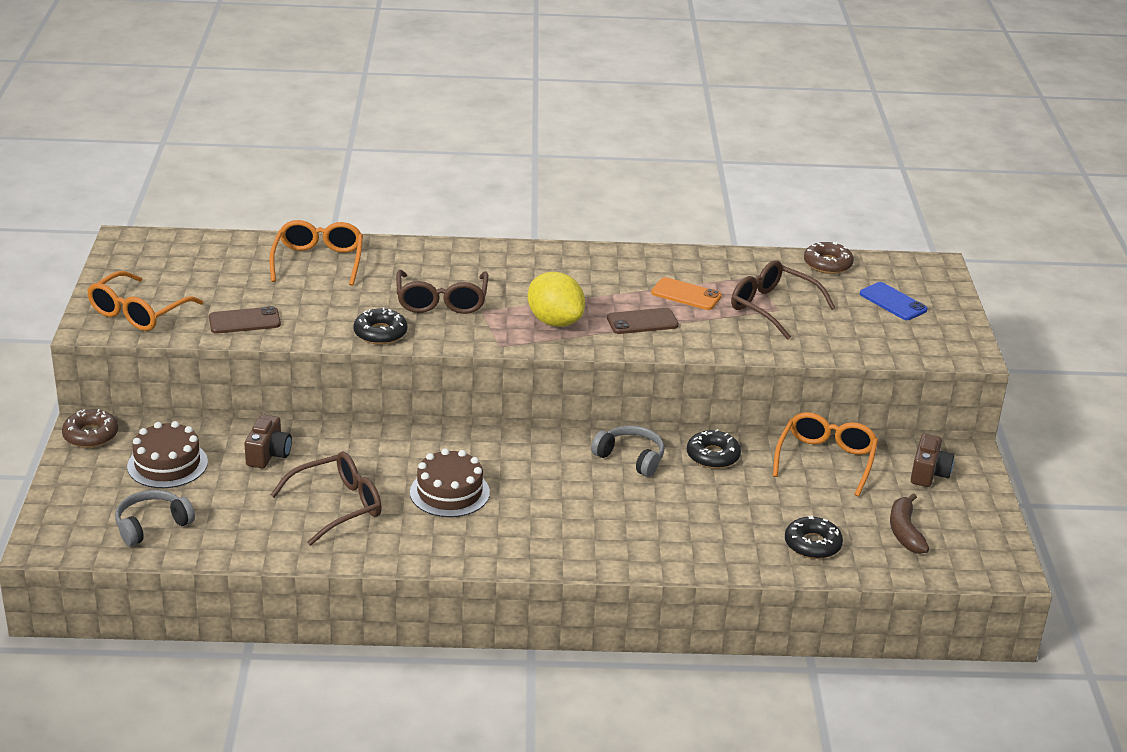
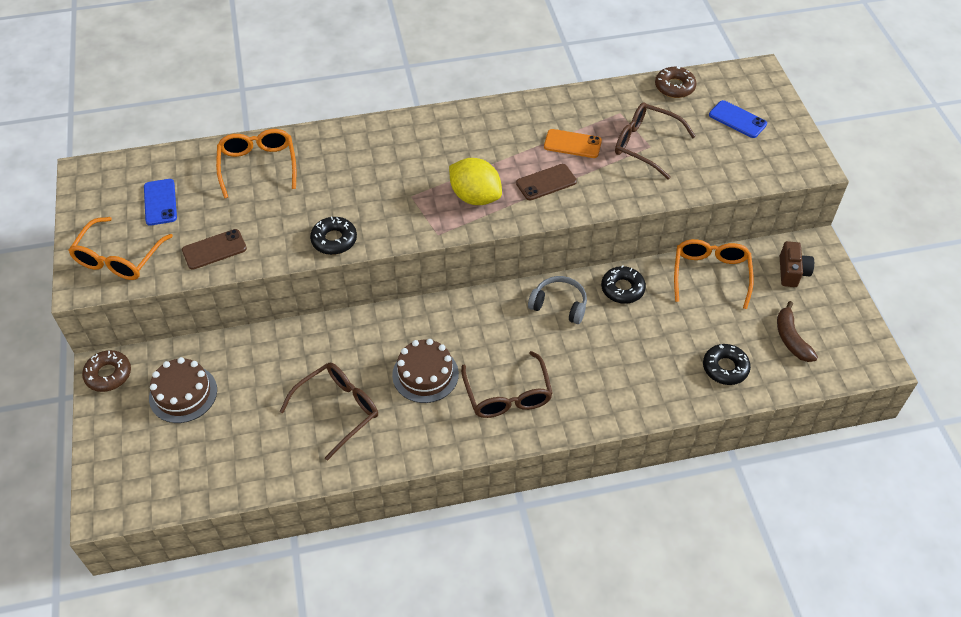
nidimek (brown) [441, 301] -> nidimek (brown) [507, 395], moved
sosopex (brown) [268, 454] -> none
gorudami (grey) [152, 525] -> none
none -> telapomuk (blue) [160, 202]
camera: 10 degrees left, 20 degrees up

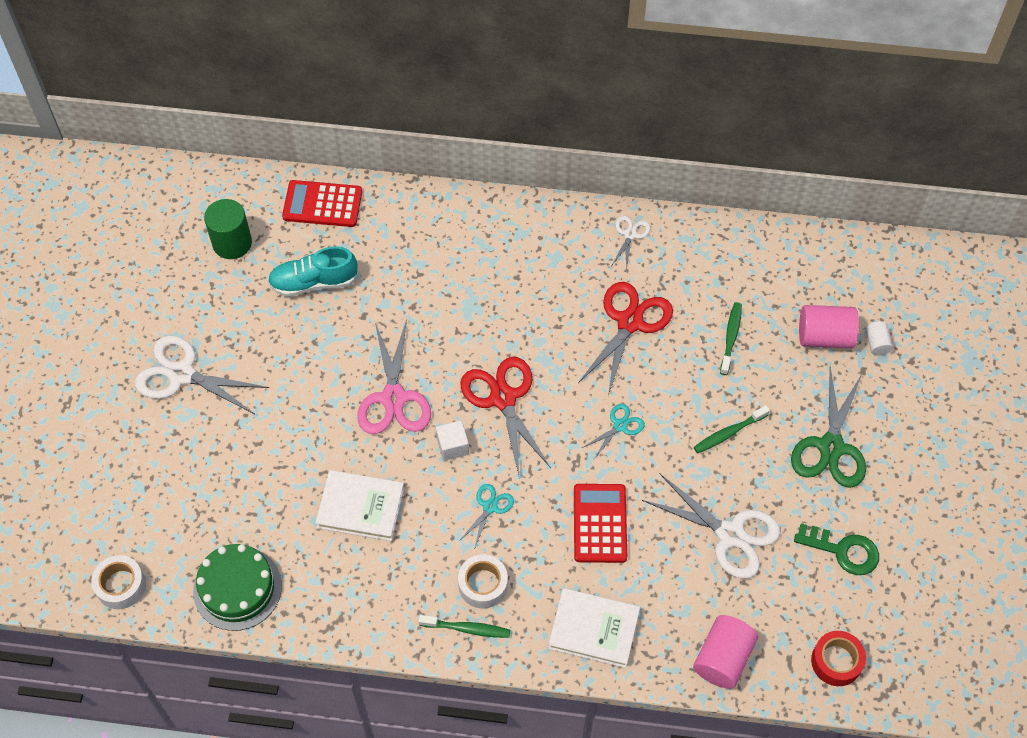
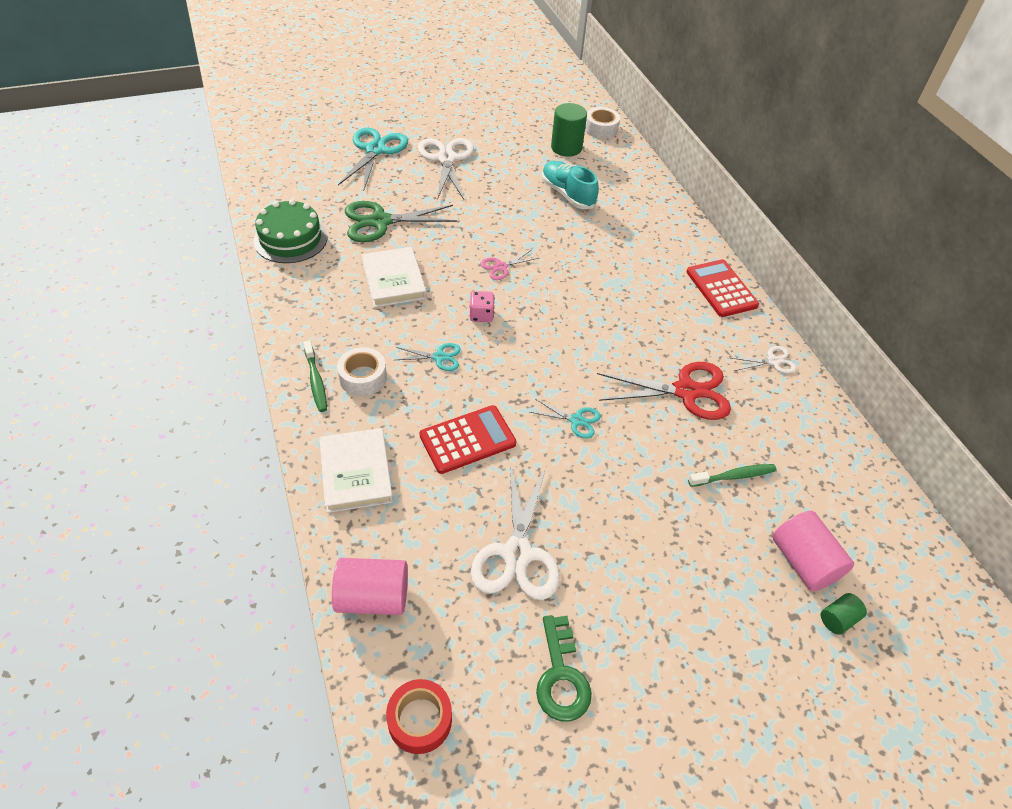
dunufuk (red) [322, 204] -> dunufuk (red) [721, 289], moved
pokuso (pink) [393, 398] -> pokuso (pink) [501, 267], x0.51
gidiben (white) [877, 343] -> gidiben (green) [838, 619]
pokuso (red) [503, 398] -> none
pokuso (green) [830, 447] -> pokuso (green) [380, 221], moved
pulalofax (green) [728, 433] -> none
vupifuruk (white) [453, 446] -> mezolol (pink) [481, 315]
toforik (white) [121, 585] -> toforik (white) [601, 129], moved
none -> pokuso (turquoise) [375, 150]
camera: 60 degrees right, 10 degrees down

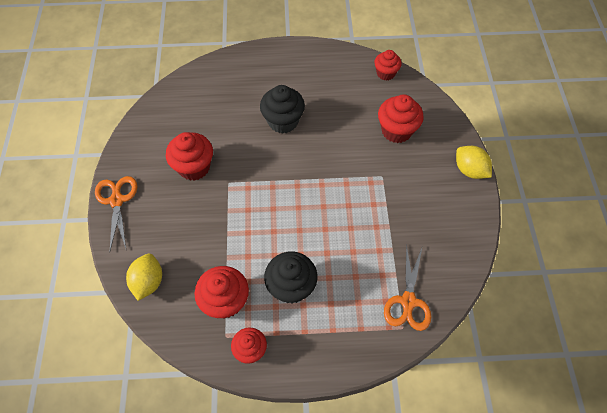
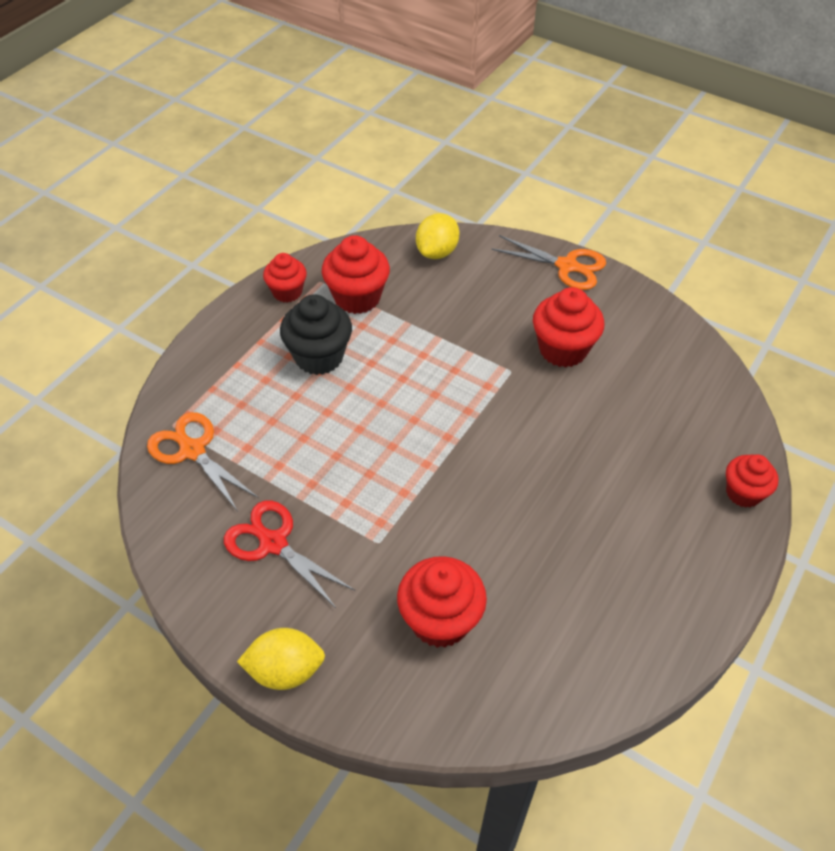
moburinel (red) [385, 73] -> moburinel (red) [743, 493], moved
moburinel (black) [283, 121] -> none
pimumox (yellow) [148, 282] -> pimumox (yellow) [437, 252], 75 degrees clockwise
none -> pokuso (red) [273, 543]
camera: 125 degrees right, 10 degrees down

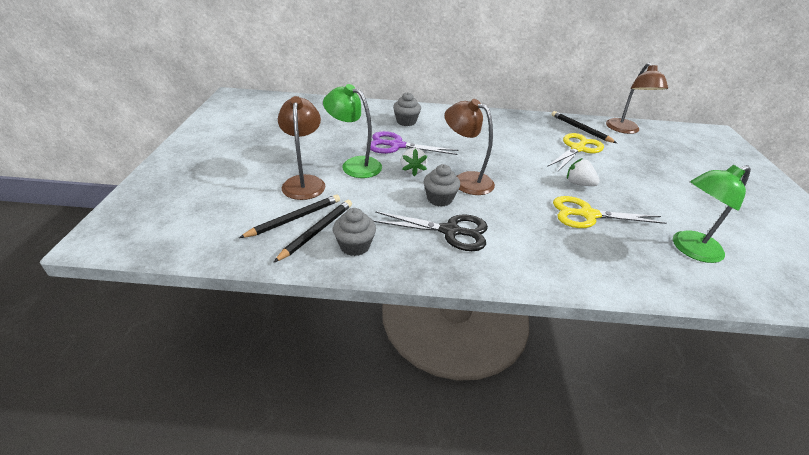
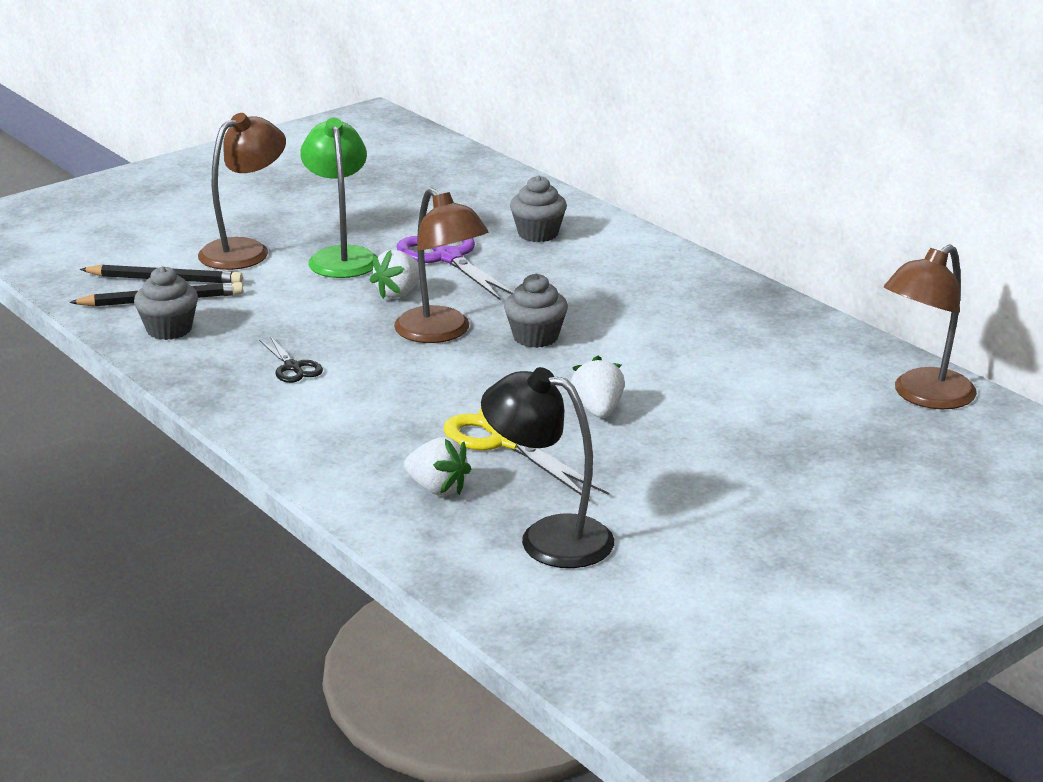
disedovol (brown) [465, 180] -> disedovol (brown) [441, 333], 150 degrees clockwise
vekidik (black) [580, 129] -> none
pokuso (yellow) [577, 149] -> none
moburinel (grey) [439, 199] -> moburinel (grey) [535, 337], moved
disedovol (green) [689, 249] -> disedovol (black) [548, 537]
pokuso (black) [450, 231] -> pokuso (black) [293, 367], x0.53
none -> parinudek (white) [437, 488]
camera: 50 degrees right, 10 degrees down

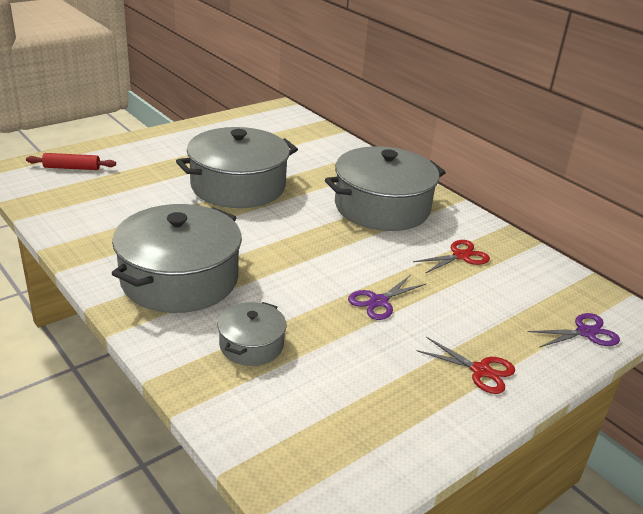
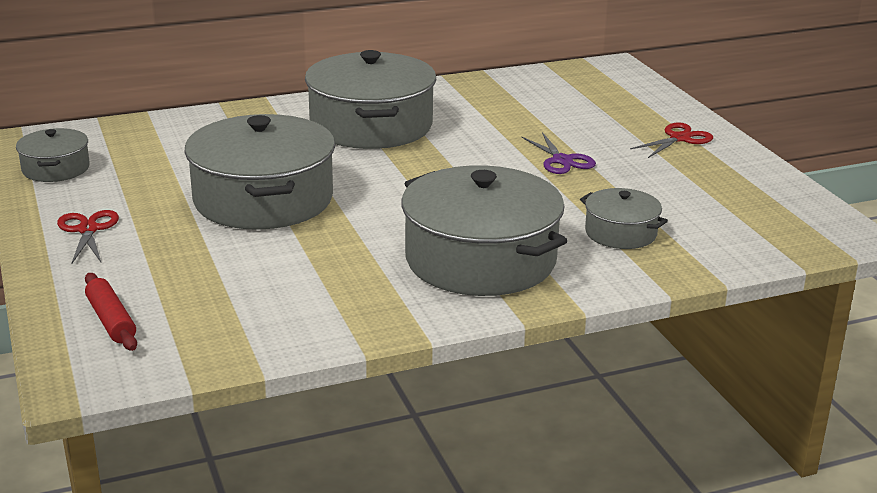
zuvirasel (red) [72, 168] -> zuvirasel (red) [111, 320], 45 degrees counterclockwise
pokuso (red) [461, 256] -> pokuso (red) [88, 230], moved
pokuso (purple) [586, 332] -> none
none -> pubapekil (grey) [56, 169]
camera: 70 degrees left, 5 degrees down

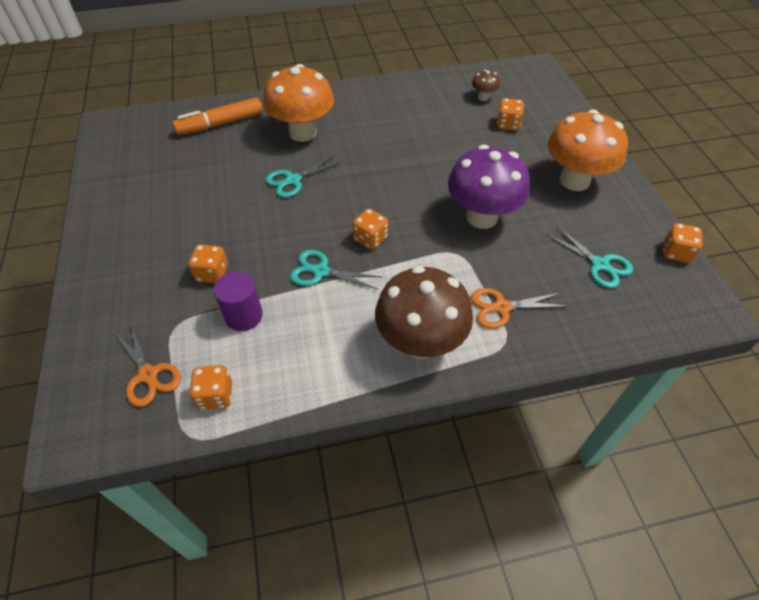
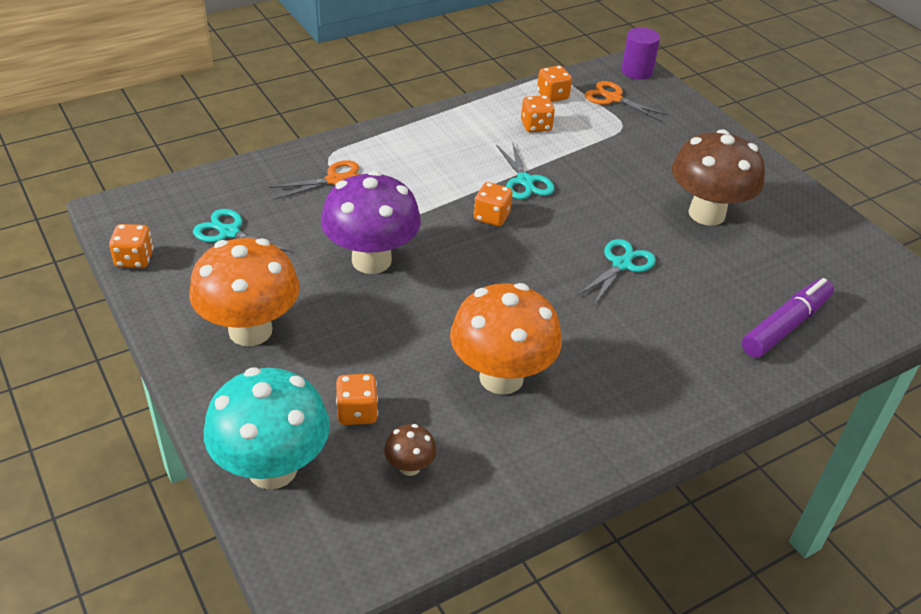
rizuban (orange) [303, 133] -> rizuban (orange) [501, 377], moved
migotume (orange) [220, 124] -> migotume (purple) [785, 326]
mezolol (orange) [212, 273] -> mezolol (orange) [536, 126], moved
pokuso (turquoise) [321, 271] -> pokuso (turquoise) [525, 181], 75 degrees clockwise
rizuban (brown) [420, 342] -> rizuban (brown) [706, 214], moved
gidiben (purple) [244, 316] -> gidiben (purple) [636, 71], moved
none -> rizuban (turquoise) [272, 469]
camera: 160 degrees right, 10 degrees down

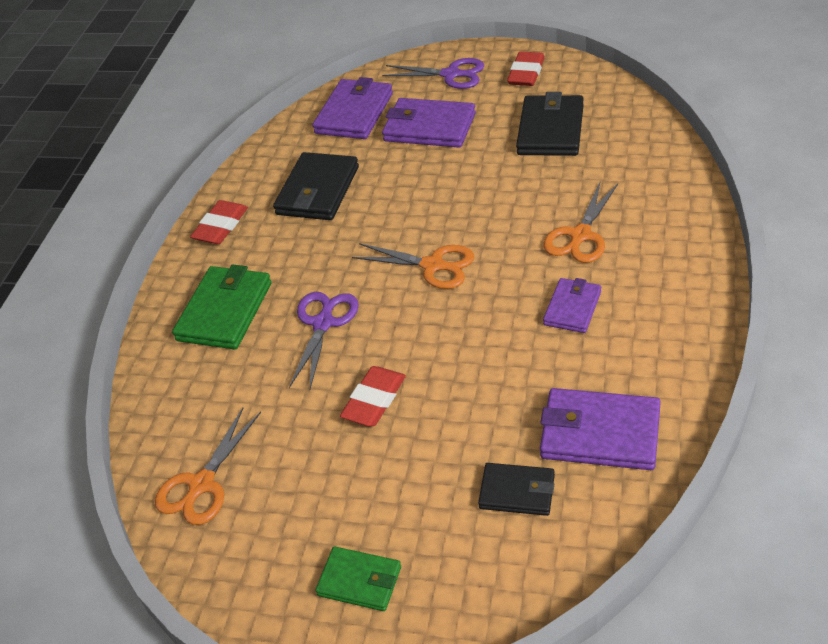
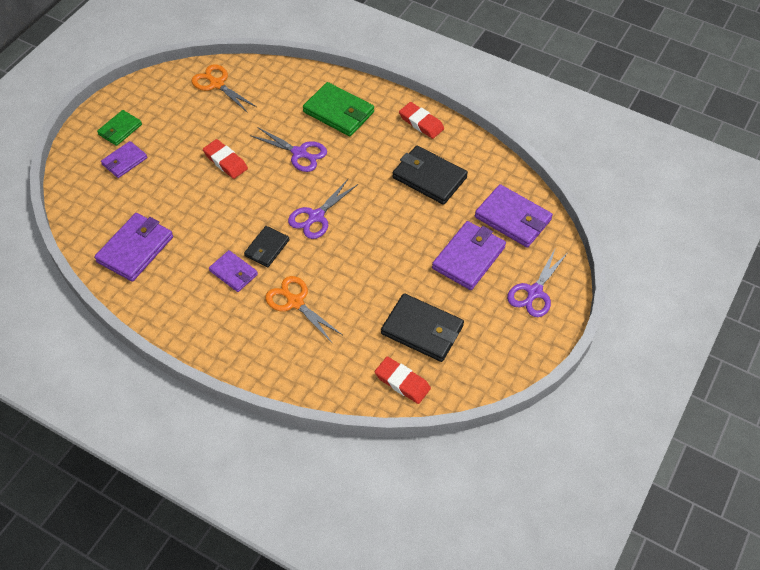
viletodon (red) [526, 73] -> viletodon (red) [402, 382], moved
pokuso (orange) [433, 265] -> pokuso (purple) [316, 216]
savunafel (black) [517, 492] -> savunafel (black) [267, 248], moved
none -> savunafel (purple) [124, 161]
camera: 100 degrees right, 10 degrees up

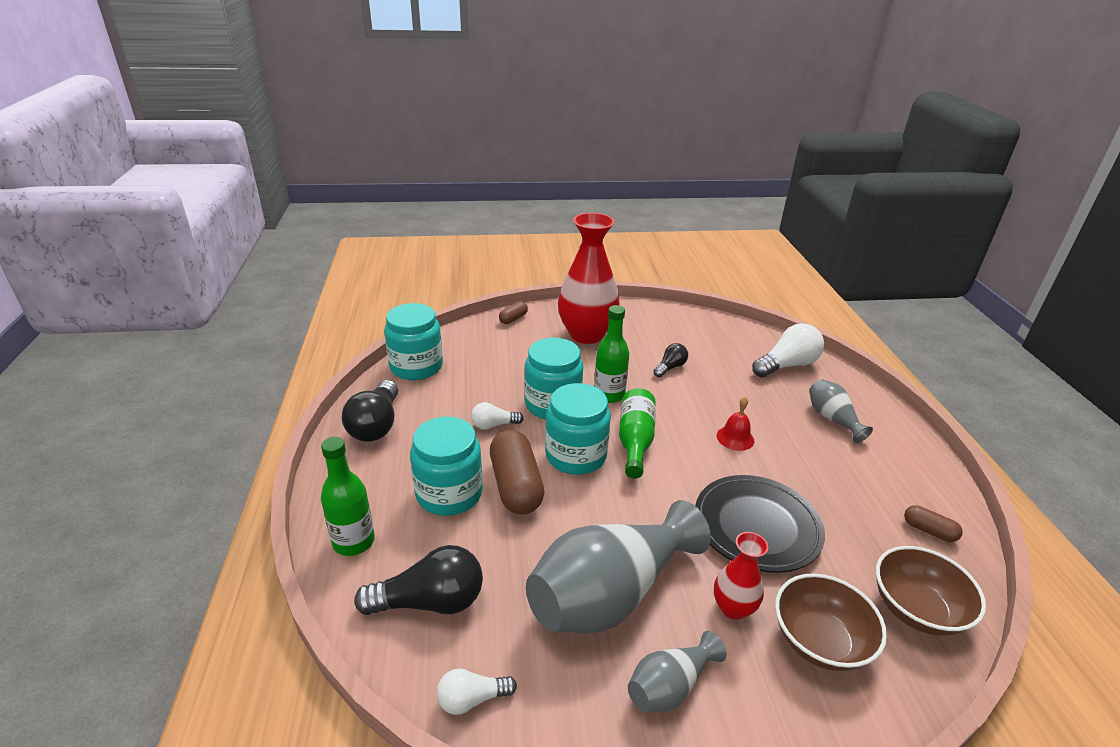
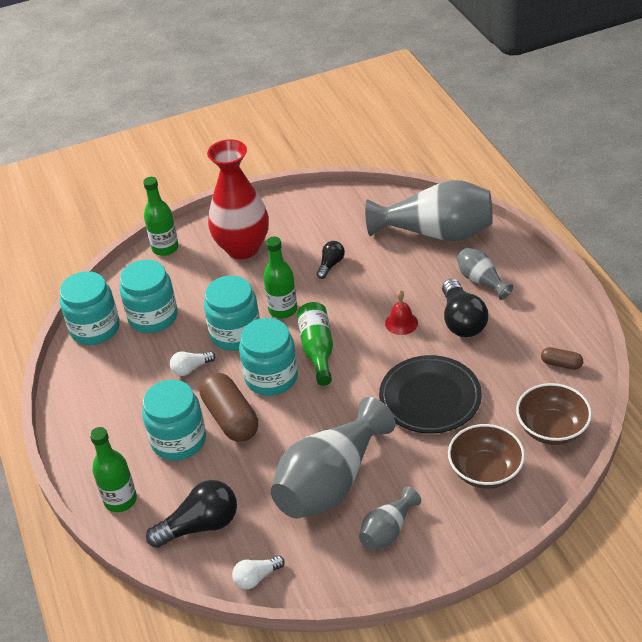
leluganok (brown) [513, 319] -> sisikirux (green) [165, 248]
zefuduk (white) [787, 365] -> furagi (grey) [436, 233]
zefuduk (black) [376, 425] -> zefuduk (black) [461, 321], moved
furagi (red) [733, 608] -> none
none -> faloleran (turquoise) [153, 317]
camera: 10 degrees left, 10 degrees up

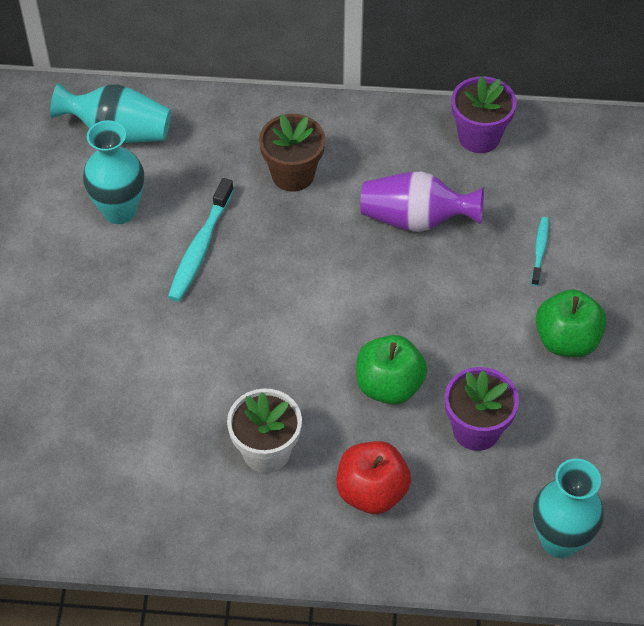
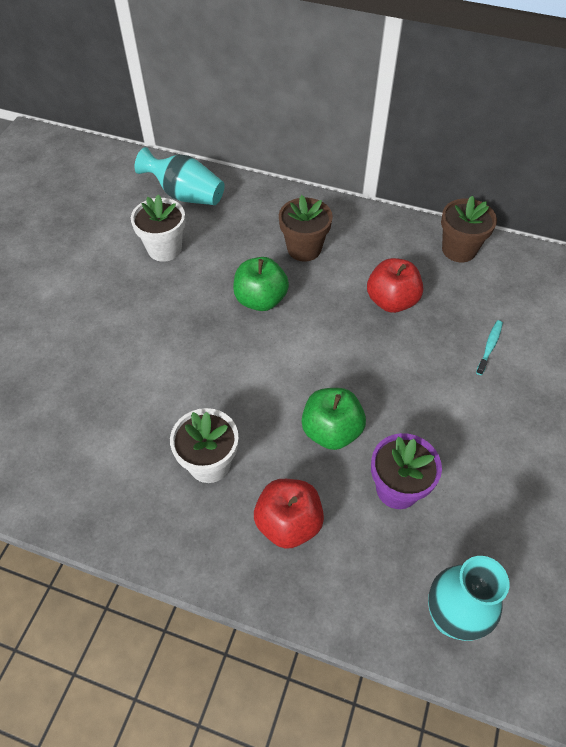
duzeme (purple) [479, 137] -> duzeme (brown) [459, 250]
furagi (turquoise) [119, 211] -> duzeme (white) [164, 249]
furagi (purple) [416, 219] -> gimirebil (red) [391, 301]
pulalofax (turquoise) [200, 247] -> none
gimirebil (green) [566, 340] -> gimirebil (green) [261, 300], moved
camera: 15 degrees right, 0 degrees up

